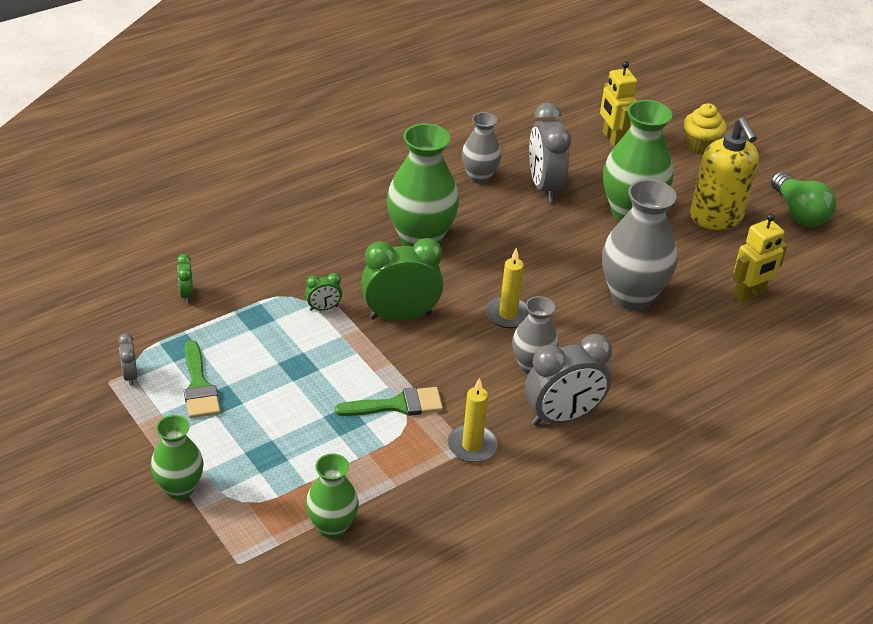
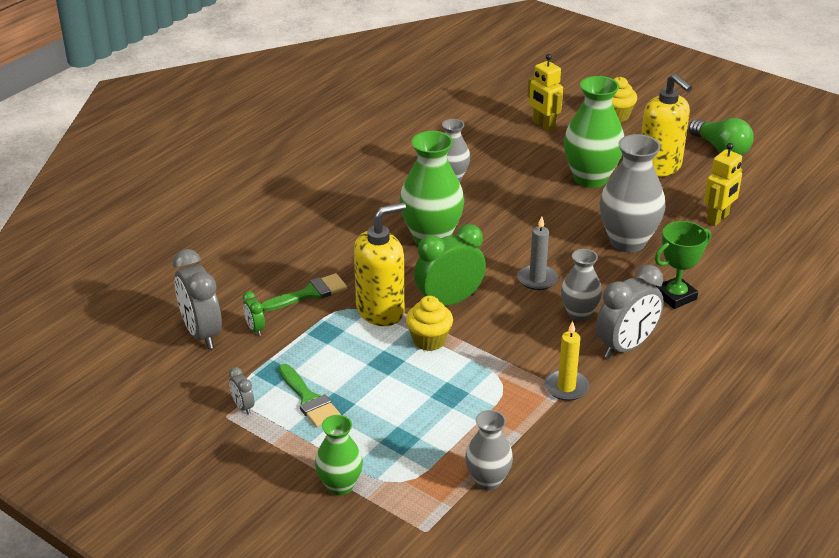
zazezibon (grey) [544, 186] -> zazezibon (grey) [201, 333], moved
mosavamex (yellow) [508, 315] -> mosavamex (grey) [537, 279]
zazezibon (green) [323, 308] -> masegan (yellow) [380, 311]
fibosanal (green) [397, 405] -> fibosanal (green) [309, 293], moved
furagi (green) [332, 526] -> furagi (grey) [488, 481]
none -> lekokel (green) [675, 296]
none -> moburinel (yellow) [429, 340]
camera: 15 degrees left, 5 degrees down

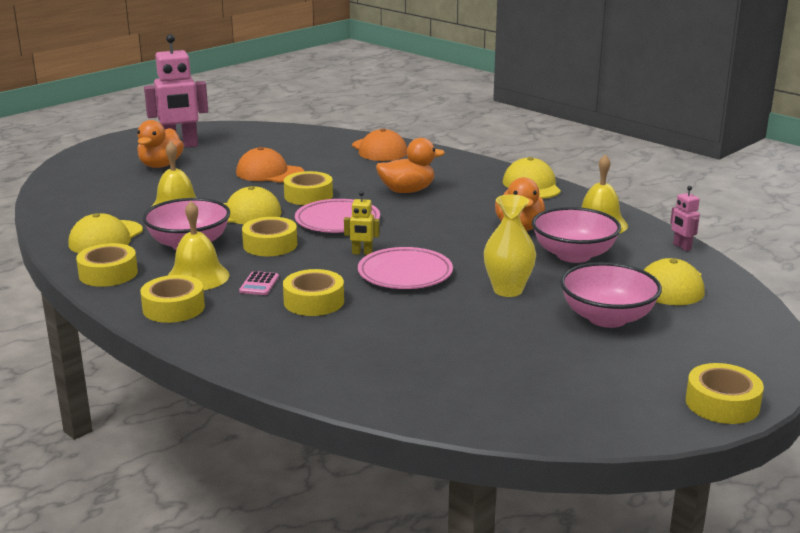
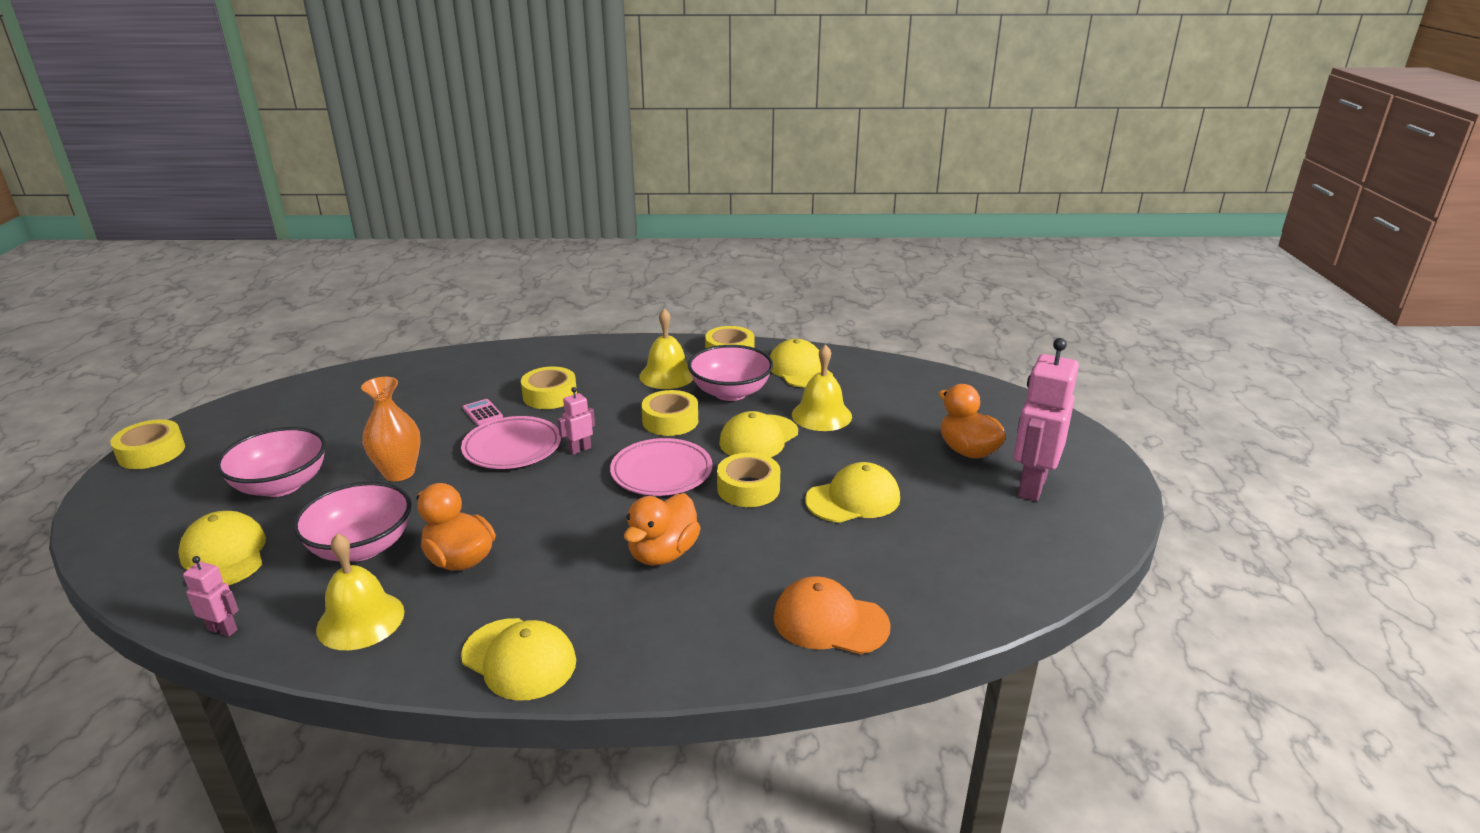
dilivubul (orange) [269, 173] -> dilivubul (yellow) [853, 499]
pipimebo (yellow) [362, 253] -> pipimebo (pink) [580, 449]
furagi (yellow) [508, 290] -> furagi (orange) [399, 473]
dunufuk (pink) [259, 284] -> dunufuk (pink) [482, 413], moved
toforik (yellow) [173, 308] -> none
camera: 135 degrees right, 5 degrees up

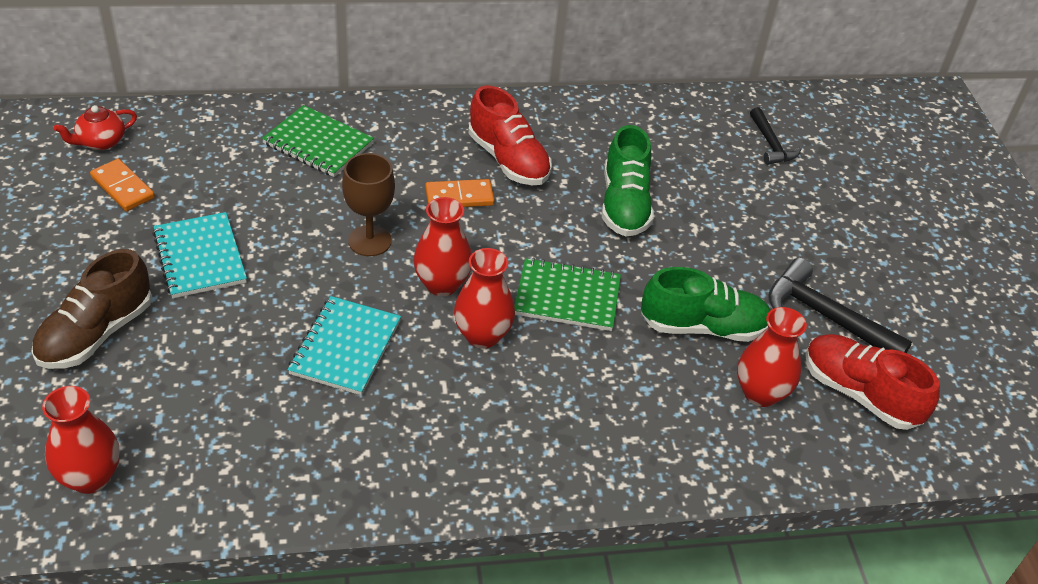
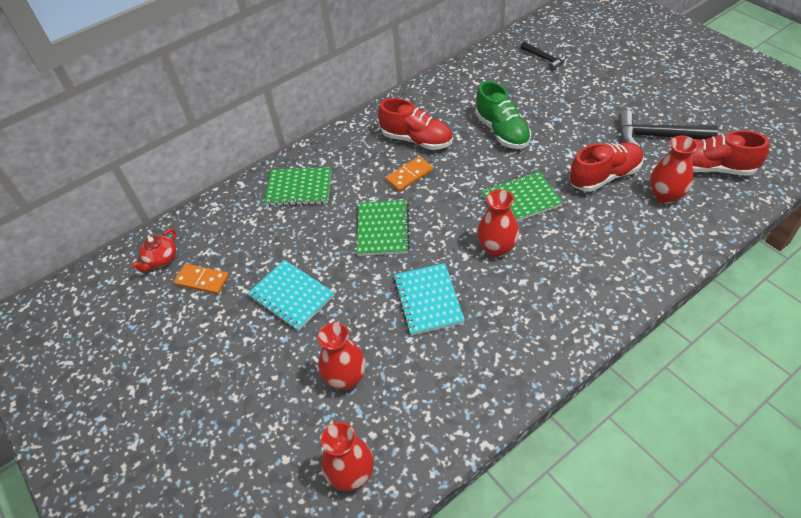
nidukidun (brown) [369, 241] -> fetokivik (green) [383, 229]
furagi (red) [442, 284] -> furagi (red) [346, 378], moved
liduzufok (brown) [96, 333] -> none
liduzufok (green) [703, 327] -> liduzufok (red) [604, 176]
camera: 20 degrees left, 5 degrees up

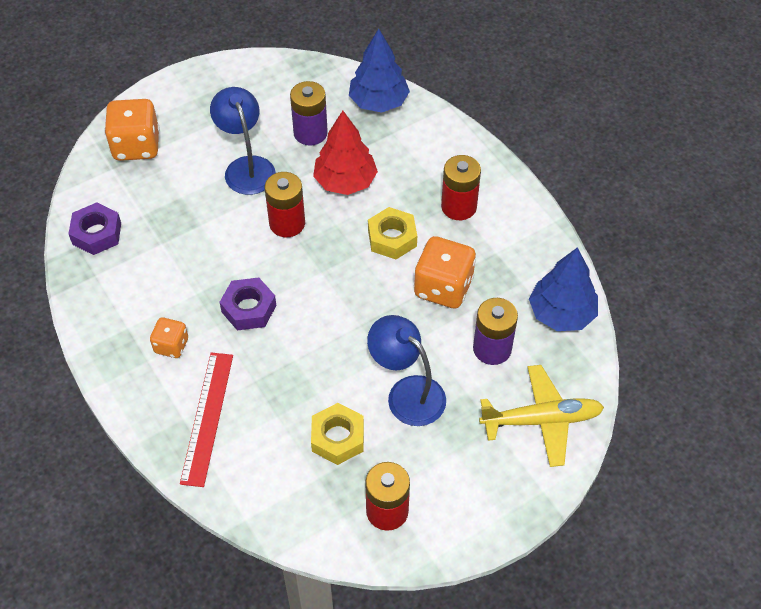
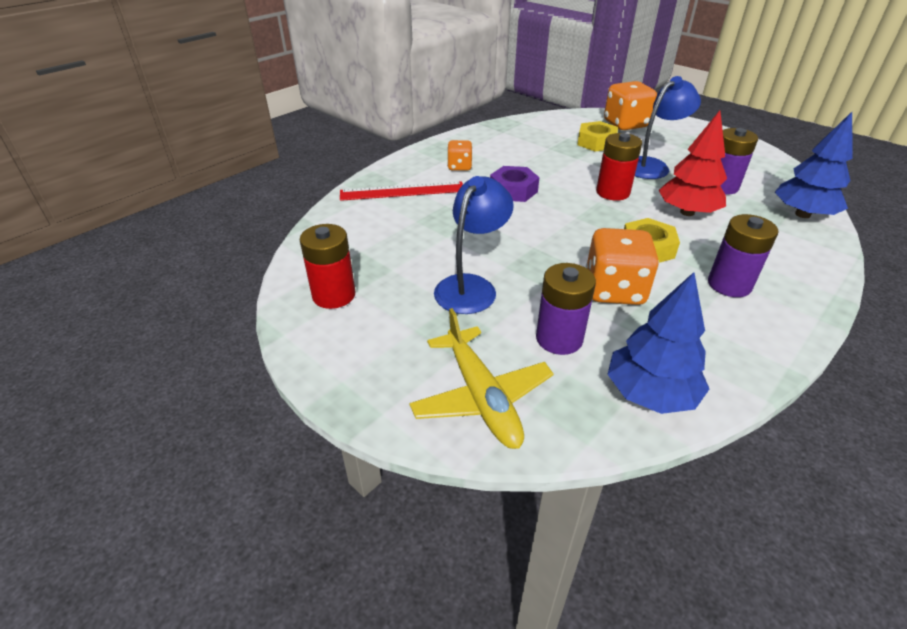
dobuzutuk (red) [459, 207] -> dobuzutuk (purple) [729, 284]
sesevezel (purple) [96, 233] -> none
sesevezel (yellow) [338, 438] -> sesevezel (yellow) [596, 142], moved
camera: 75 degrees right, 15 degrees down

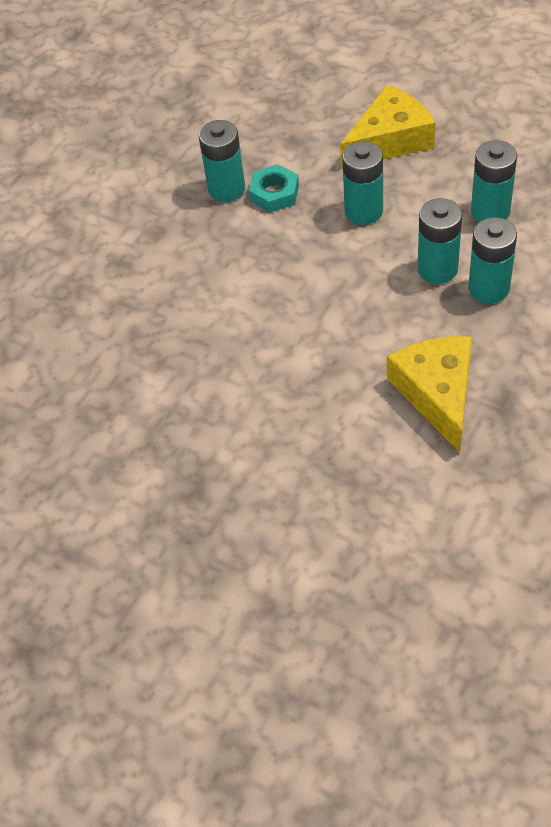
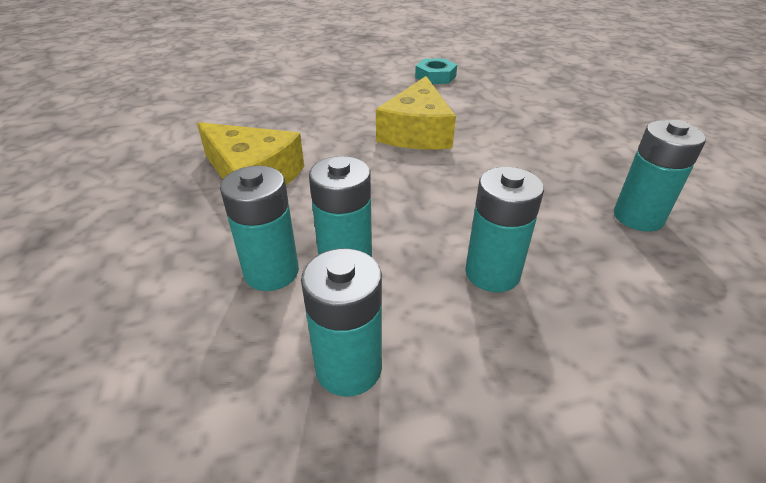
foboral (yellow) [390, 140] -> foboral (yellow) [417, 132], moved
sesevezel (turquoise) [274, 193] -> sesevezel (turquoise) [435, 76], moved
camera: 130 degrees right, 15 degrees down

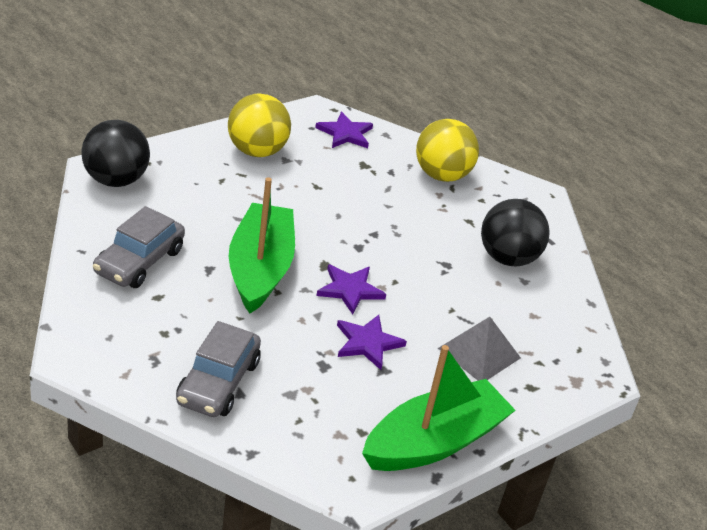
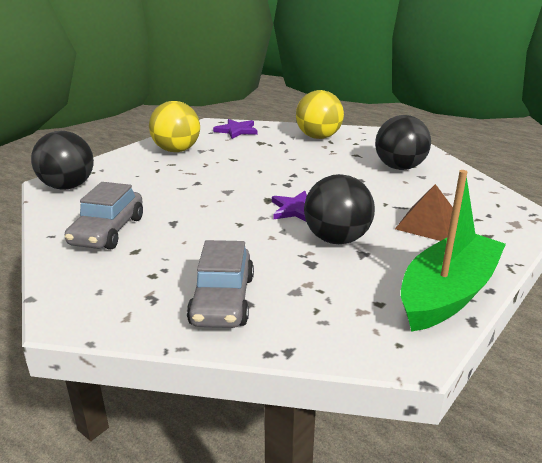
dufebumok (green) [260, 269] -> none
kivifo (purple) [367, 343] -> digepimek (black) [337, 239]
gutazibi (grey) [479, 353] -> gutazibi (brown) [428, 224]
camera: 10 degrees left, 10 degrees down

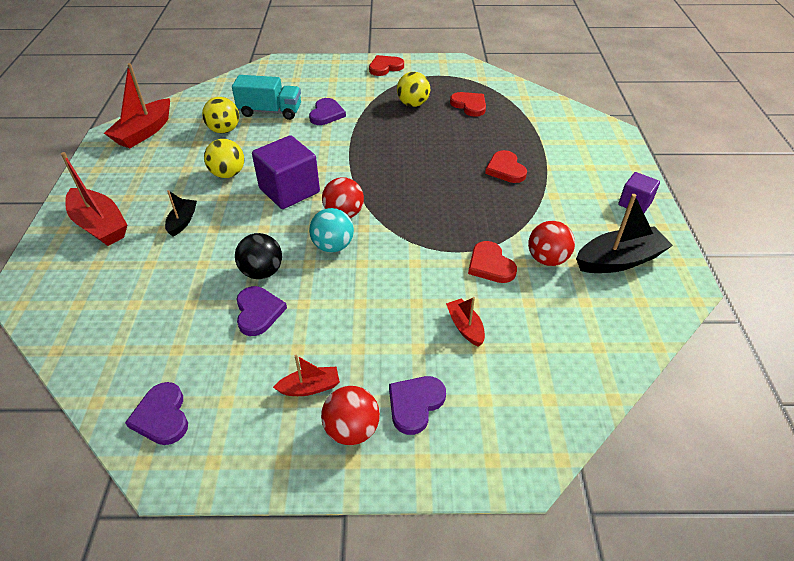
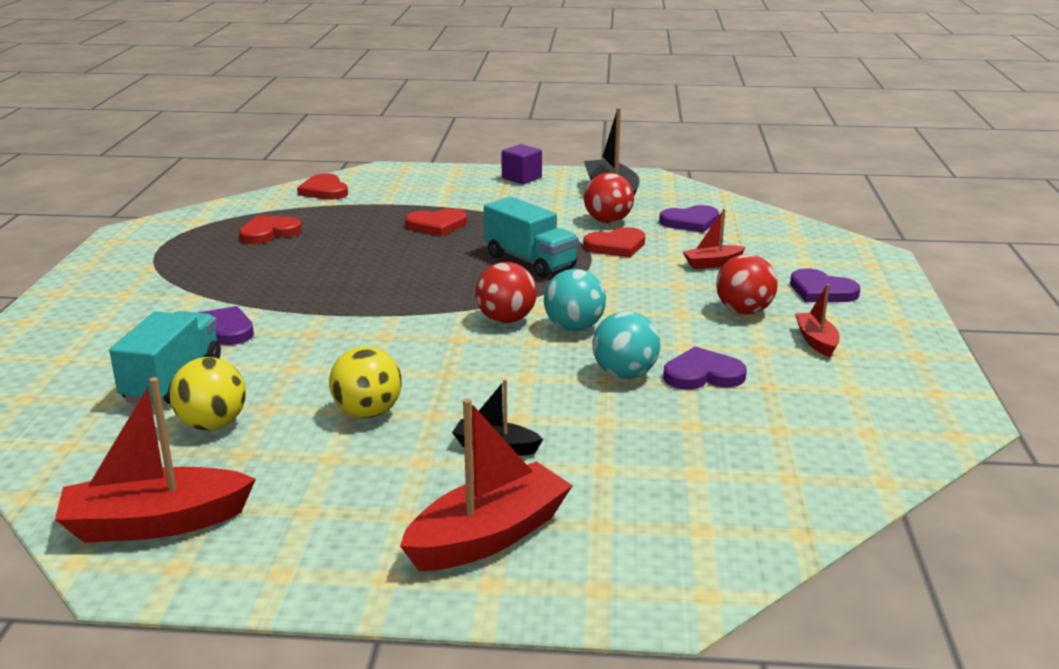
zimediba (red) [385, 67] -> zimediba (red) [324, 191], moved
dufebumok (red) [144, 132] -> dufebumok (red) [155, 523], 135 degrees clockwise
digepimek (yellow) [413, 104] -> none
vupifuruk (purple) [289, 190] -> none
digepimek (black) [262, 272] -> digepimek (turquoise) [624, 374]
zimediba (purple) [162, 416] -> zimediba (purple) [690, 222], moved
digepimek (red) [352, 429] -> digepimek (red) [744, 311], moved
none -> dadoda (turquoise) [530, 261]
camera: 85 degrees left, 20 degrees down

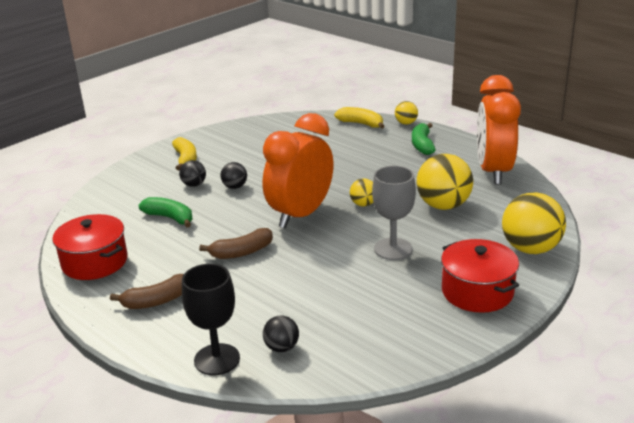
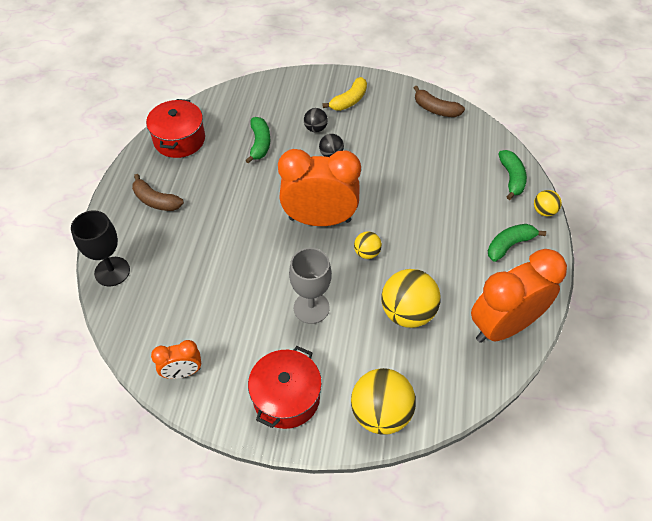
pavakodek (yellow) [361, 124] -> pavakodek (green) [511, 178]
pavakodek (brown) [242, 252] -> pavakodek (brown) [435, 109], moved
digepimek (black) [282, 347] -> none
none -> zazezibon (orange) [182, 372]
camera: 55 degrees right, 25 degrees up

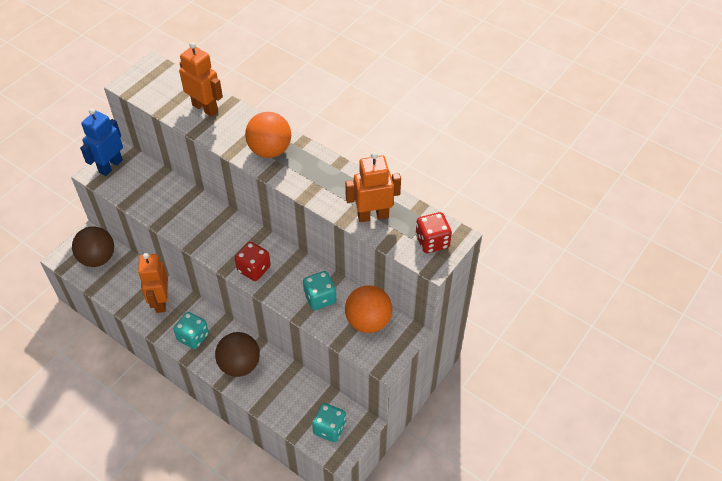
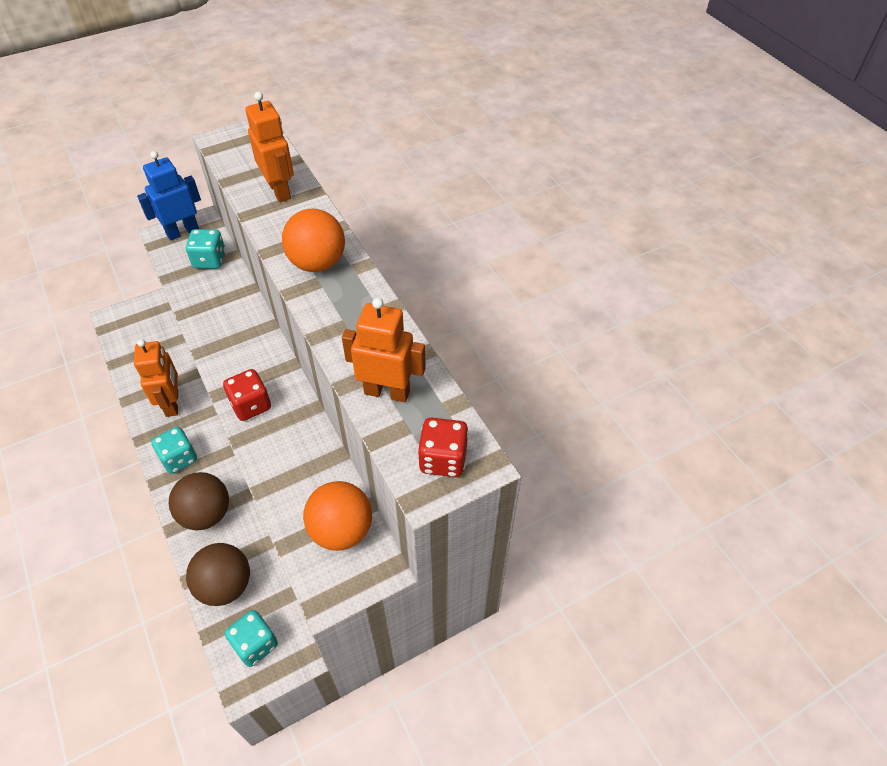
digepimek (brown) [98, 258] -> digepimek (brown) [225, 585], moved
pipimebo (orange) [160, 301] -> pipimebo (orange) [173, 403], 150 degrees clockwise
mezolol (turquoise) [320, 298] -> mezolol (turquoise) [210, 260], moved
camera: 25 degrees right, 0 degrees up

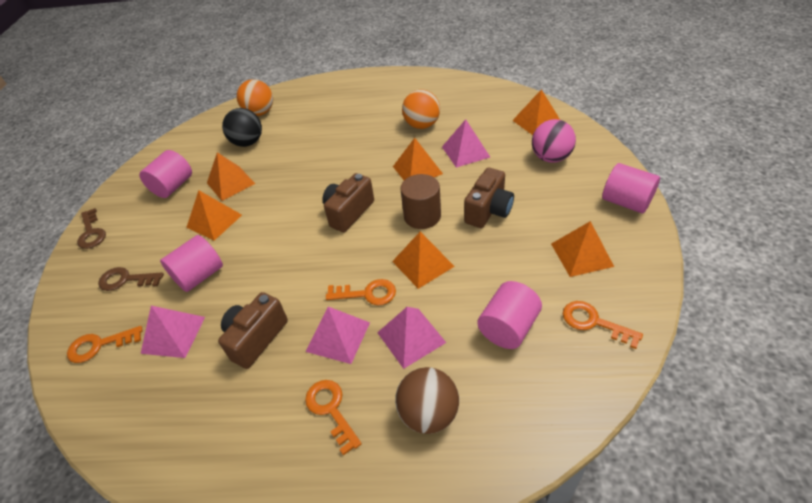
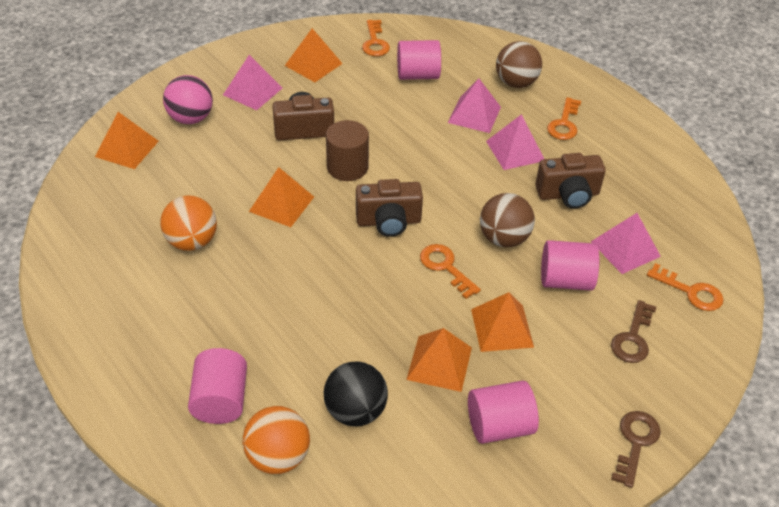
gutazibi (pink) [465, 152] -> gutazibi (pink) [252, 91], moved
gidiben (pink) [626, 202] -> gidiben (pink) [221, 400], moved
gutazibi (orange) [423, 263] -> none
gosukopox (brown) [126, 280] -> gosukopox (brown) [633, 338], 60 degrees clockwise
gosukopox (orange) [367, 293] -> gosukopox (orange) [445, 267], moved
none -> digepimek (brown) [504, 238]
camera: 135 degrees left, 0 degrees up

